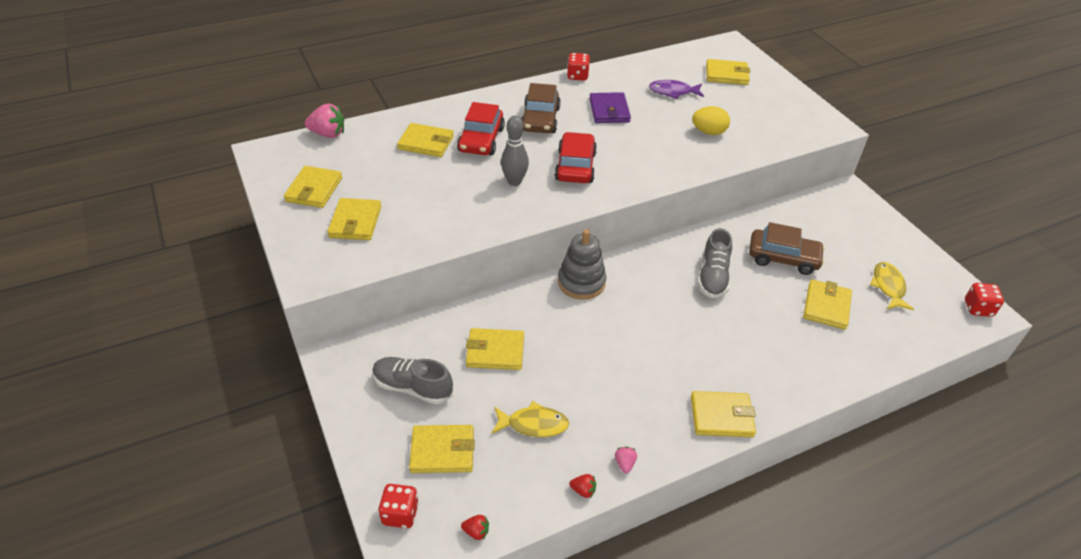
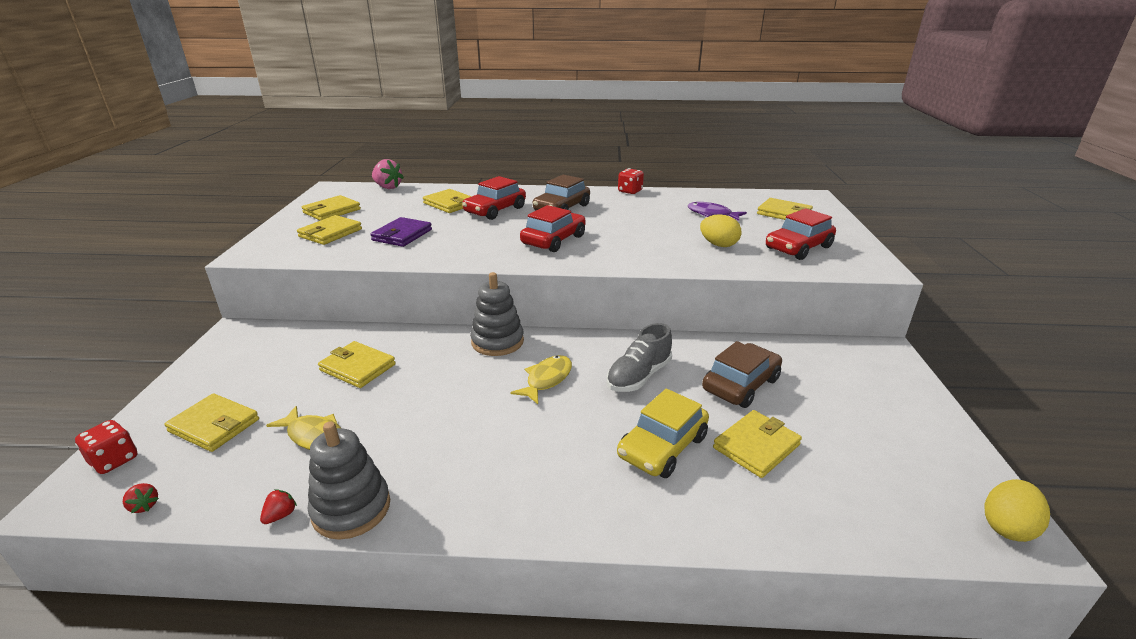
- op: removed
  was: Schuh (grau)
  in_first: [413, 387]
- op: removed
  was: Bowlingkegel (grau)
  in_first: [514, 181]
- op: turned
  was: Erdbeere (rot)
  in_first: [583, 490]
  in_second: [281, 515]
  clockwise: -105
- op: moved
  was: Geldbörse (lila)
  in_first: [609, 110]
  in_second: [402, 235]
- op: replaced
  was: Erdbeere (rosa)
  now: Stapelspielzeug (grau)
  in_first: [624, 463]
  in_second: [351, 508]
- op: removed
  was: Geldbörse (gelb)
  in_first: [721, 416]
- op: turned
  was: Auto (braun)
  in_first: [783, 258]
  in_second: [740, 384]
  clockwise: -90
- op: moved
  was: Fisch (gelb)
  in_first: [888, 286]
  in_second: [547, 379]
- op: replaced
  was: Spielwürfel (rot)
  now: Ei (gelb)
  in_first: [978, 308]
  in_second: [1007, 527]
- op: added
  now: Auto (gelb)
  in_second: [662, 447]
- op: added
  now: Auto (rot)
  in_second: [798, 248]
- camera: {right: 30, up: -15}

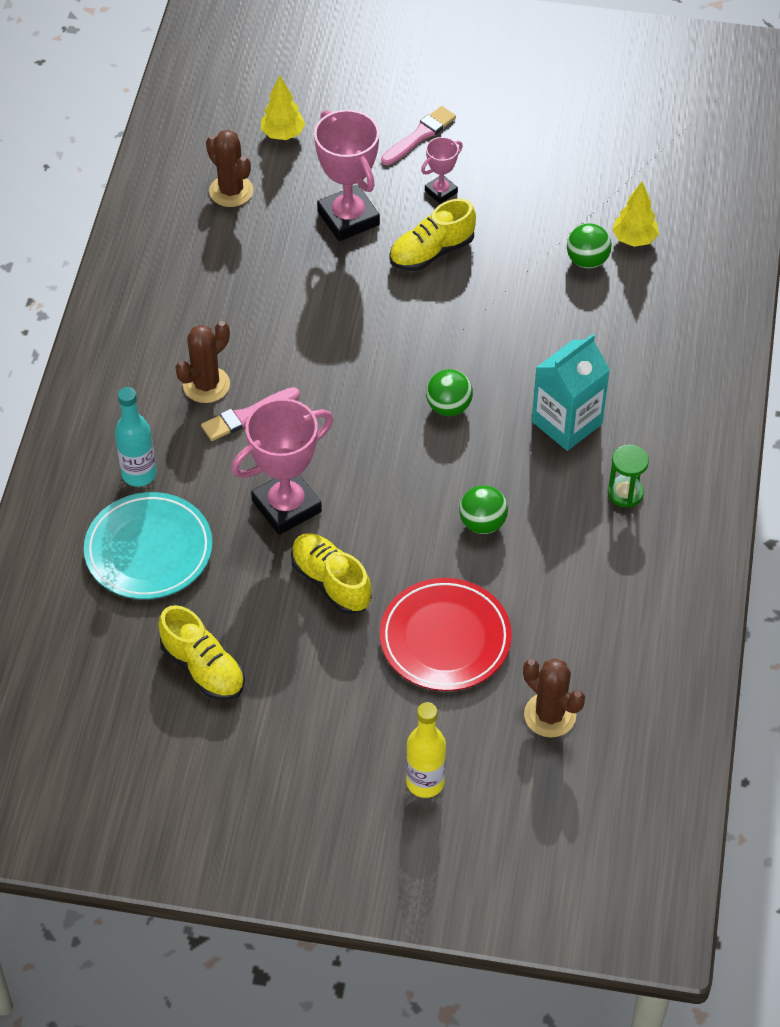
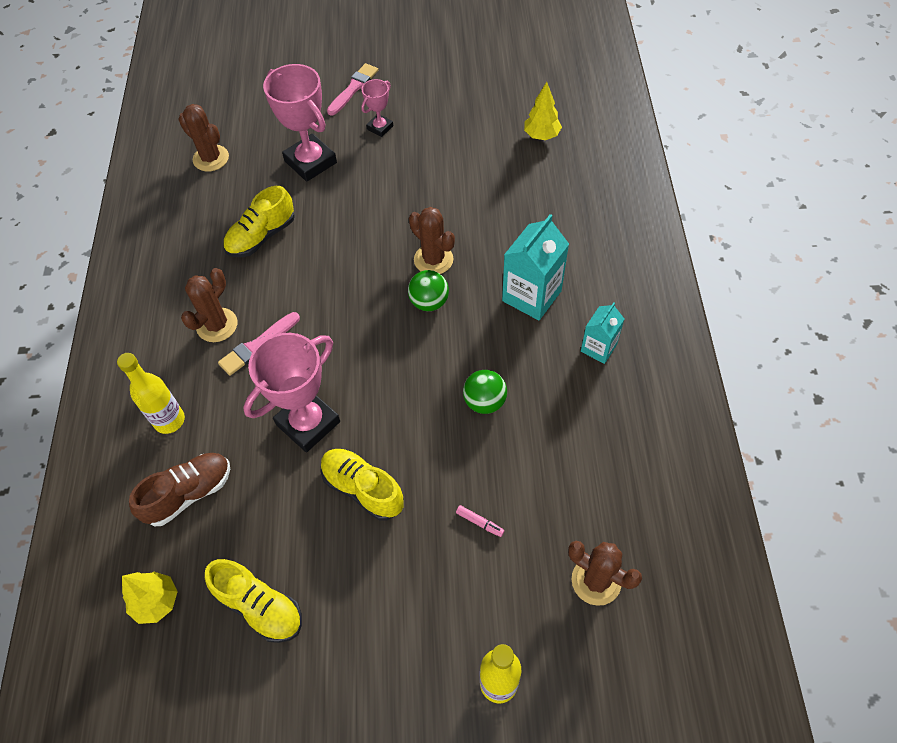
- op: replaced
  was: Teller (türkis)
  now: Schuh (braun)
  in_first: [149, 550]
  in_second: [189, 494]
- op: recoloured
  was: Flasche (türkis)
  now: Flasche (gelb)
  in_first: [139, 474]
  in_second: [169, 420]
- op: moved
  was: Baum (gelb)
  in_first: [283, 134]
  in_second: [156, 602]
- op: replaced
  was: Teller (rot)
  now: Filzstift (rosa)
  in_first: [445, 638]
  in_second: [480, 523]
- op: moved
  was: Schuh (gelb)
  in_first: [431, 252]
  in_second: [261, 236]
- op: removed
  was: Ball (grün)
  in_first: [587, 261]
- op: replaced
  was: Sanduhr (grün)
  now: Getränkekarton (türkis)
  in_first: [625, 493]
  in_second: [598, 348]
- op: added
  now: Kaktus (braun)
  in_second: [433, 259]
- camera: {right: -10, up: 5}

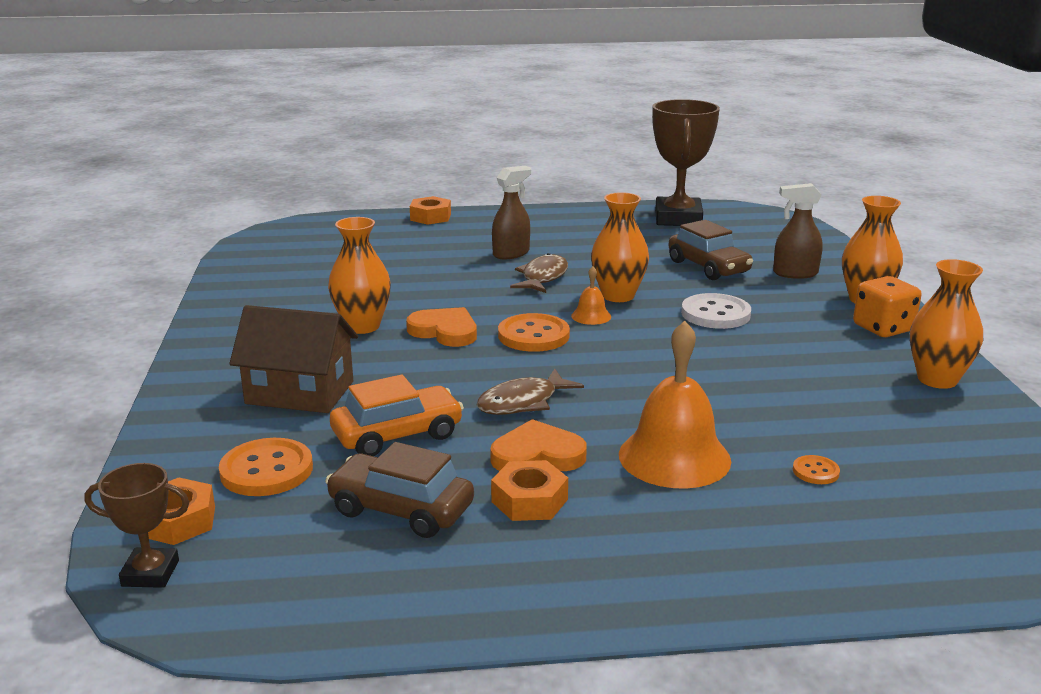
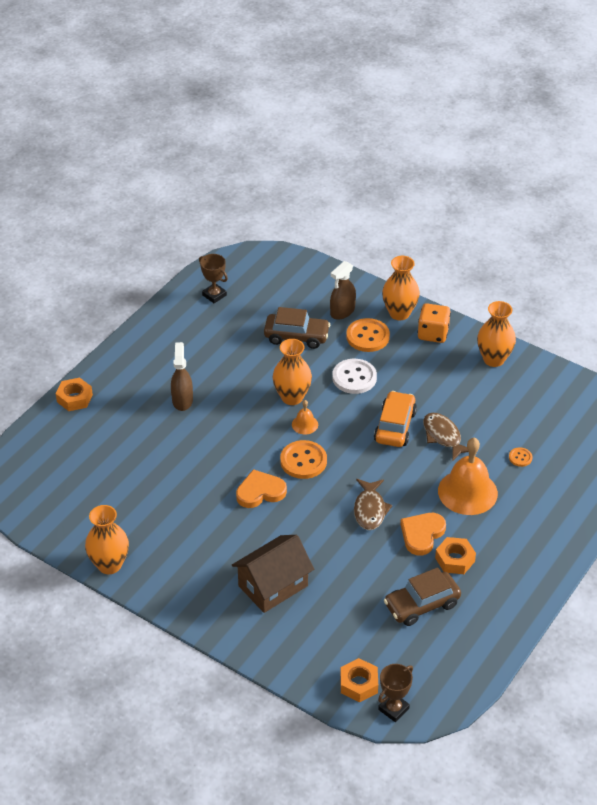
- op: moved
  was: Knopf (orange)
  in_first: [266, 470]
  in_second: [367, 336]
- op: moved
  was: Vase (orange)
  in_first: [362, 326]
  in_second: [109, 565]
- op: moved
  was: Auto (orange)
  in_first: [397, 435]
  in_second: [395, 426]
- op: moved
  was: Fisch (braun)
  in_first: [543, 277]
  in_second: [443, 436]
- op: resized
  was: Pokal (braun)
  in_first: [678, 218]
  in_second: [214, 295]
  ratio: 0.51
- camera: {right: -50, up: 20}

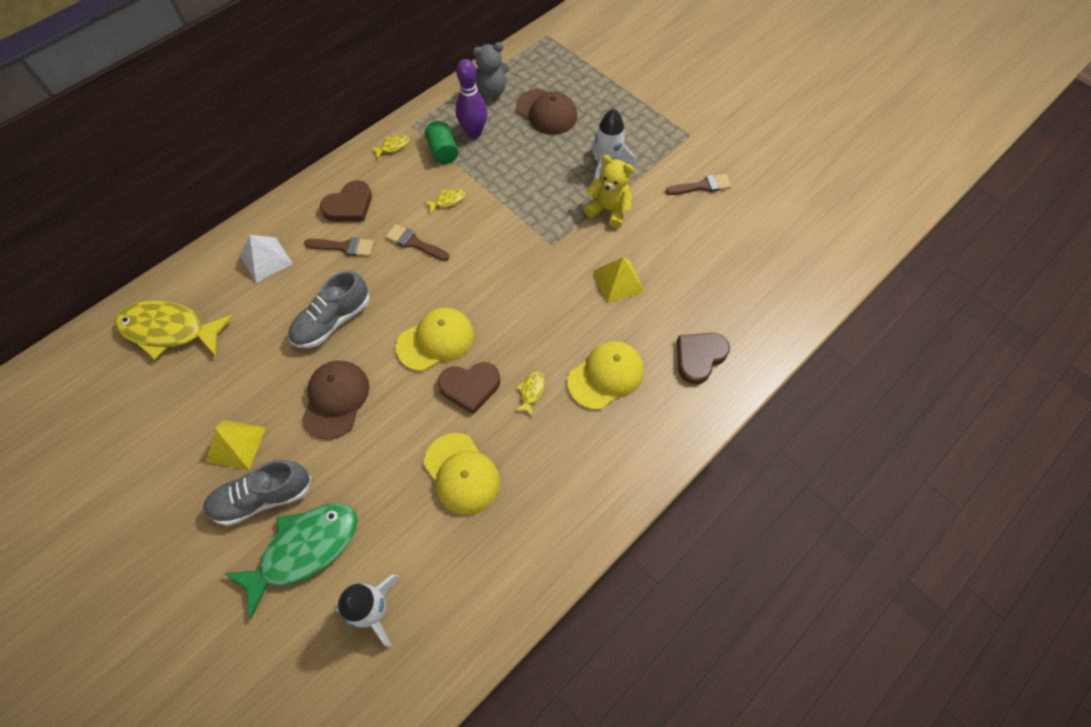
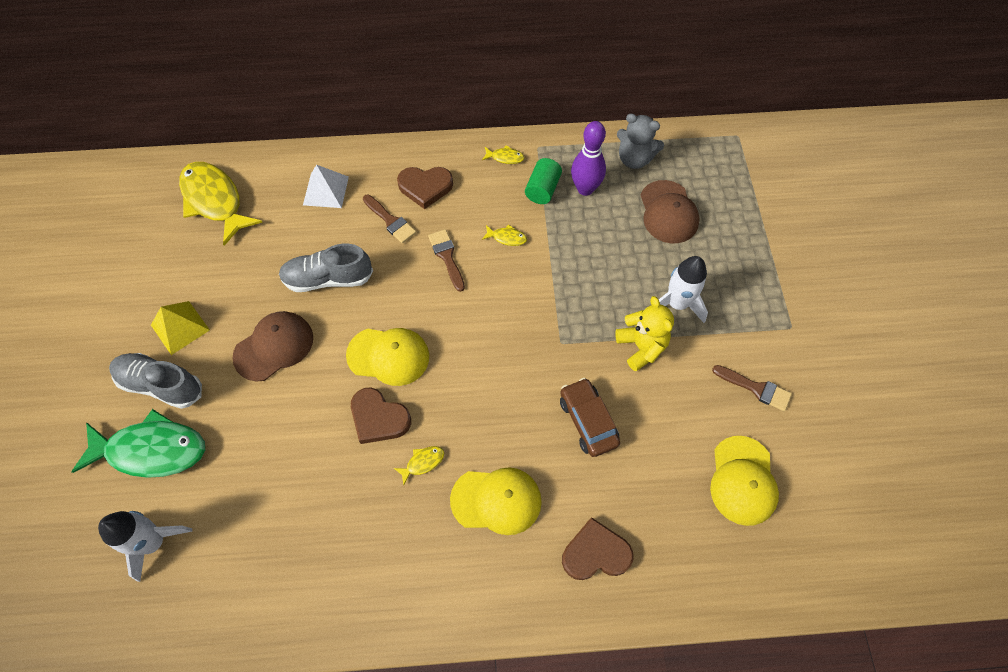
- op: moved
  was: Kappe (gelb)
  in_first: [462, 473]
  in_second: [742, 480]
- op: replaced
  was: Pyramide (gelb)
  now: Auto (braun)
  in_first: [618, 281]
  in_second: [588, 421]
- camera: {right: 40, up: 0}

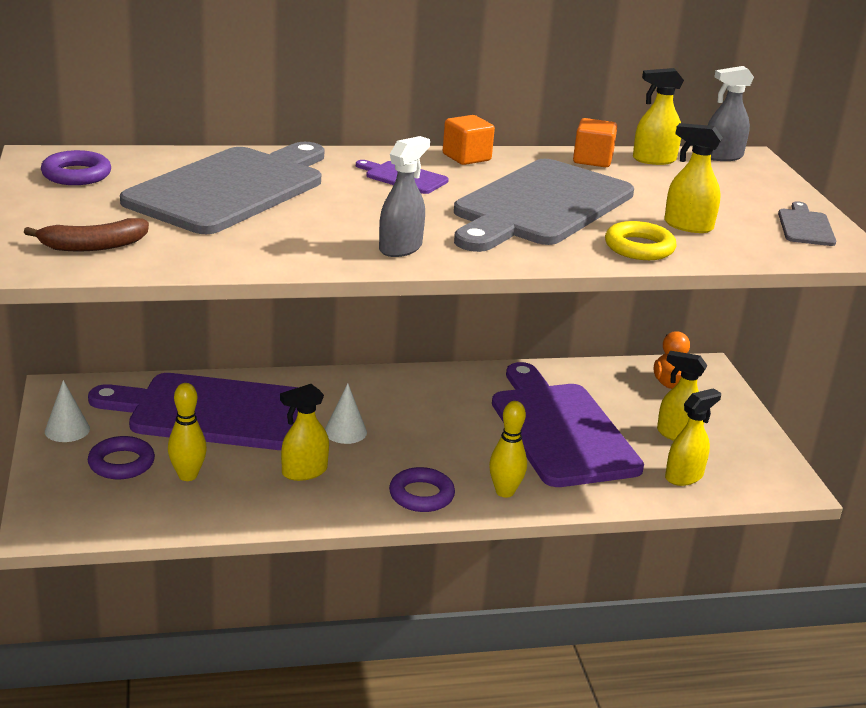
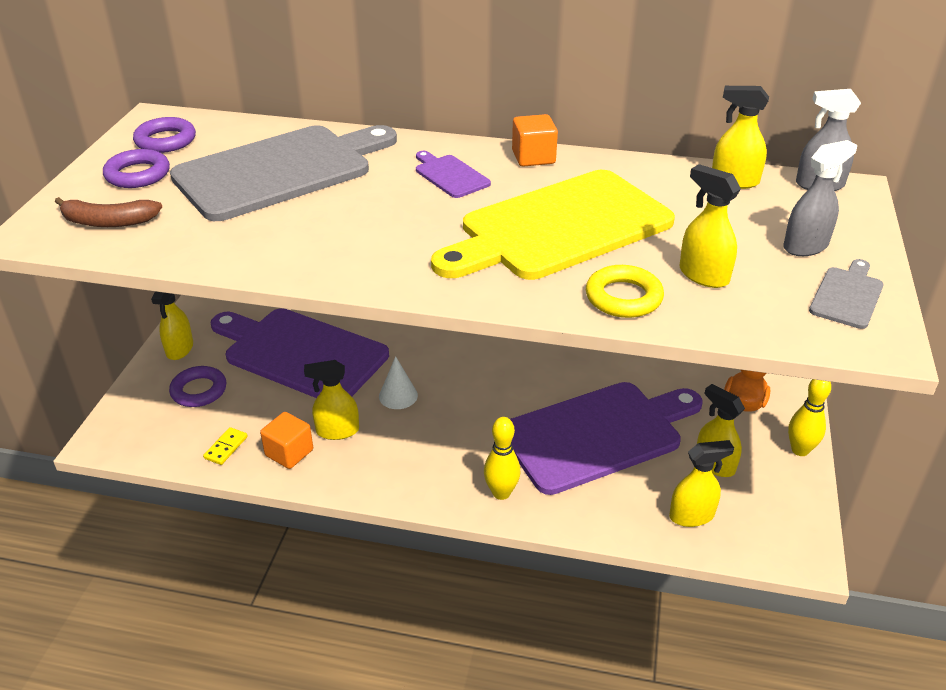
- op: replaced
  was: Kegel (weiß)
  now: Sprühflasche (gelb)
  in_first: [67, 430]
  in_second: [179, 349]
- op: moved
  was: Bowlingkegel (gelb)
  in_first: [187, 475]
  in_second: [800, 450]
- op: moved
  was: Sprühflasche (grau)
  in_first: [401, 248]
  in_second: [806, 246]
- op: moved
  was: Ring (lila)
  in_first: [421, 495]
  in_second: [138, 174]
- op: recoloured
  was: Schneidebrett (grau)
  now: Schneidebrett (gelb)
  in_first: [540, 206]
  in_second: [559, 227]
- op: turned
  was: Schneidebrett (lila)
  in_first: [560, 430]
  in_second: [597, 434]
  clockwise: 60
- op: moved
  was: Kubus (orange)
  in_first: [592, 160]
  in_second: [289, 453]
- op: added
  now: Dominostein (gelb)
  in_second: [226, 447]
- camera: {right: 25, up: 10}

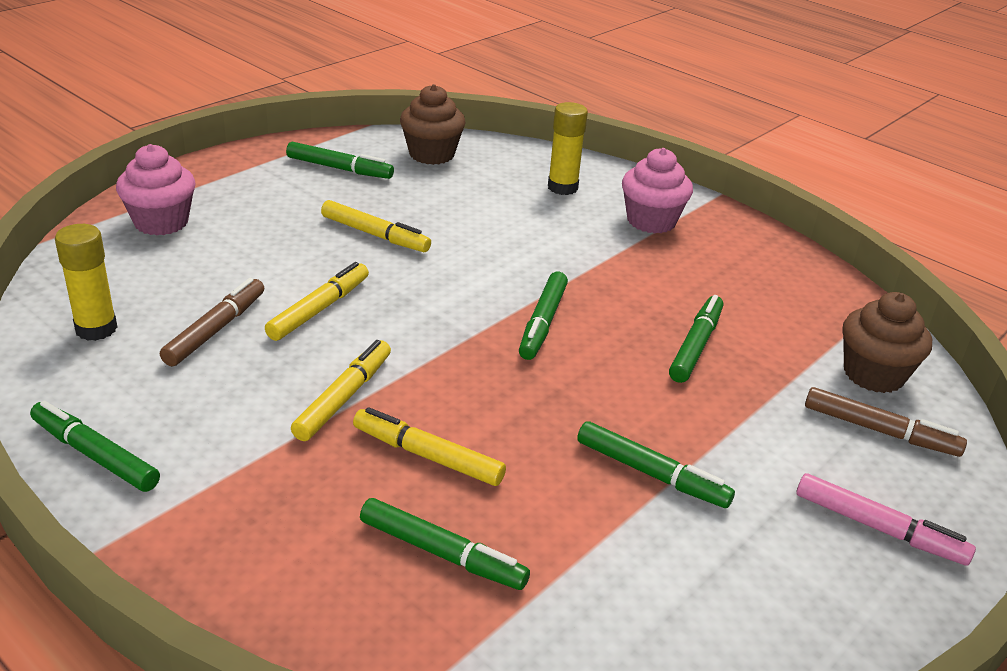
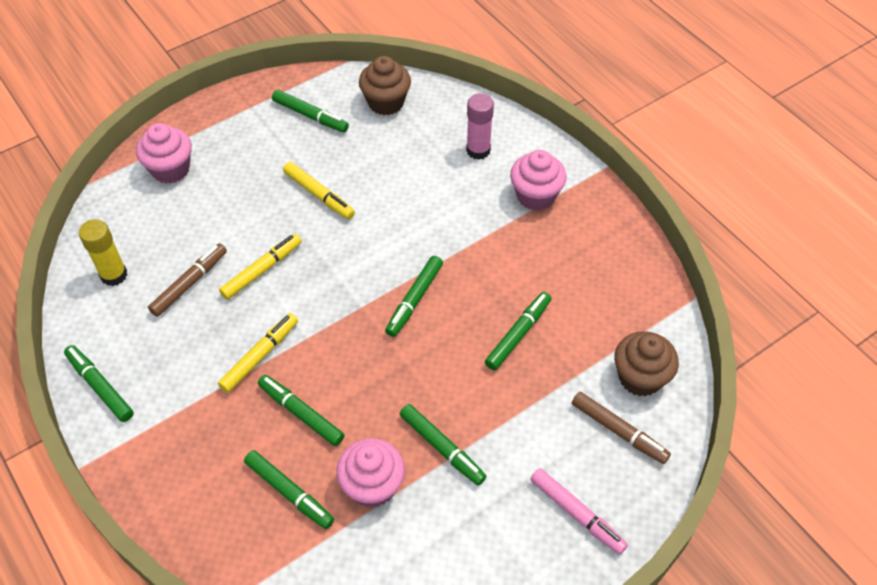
- op: recoloured
  was: Filzstift (gelb)
  now: Filzstift (grün)
  in_first: [427, 456]
  in_second: [301, 413]
- op: recoloured
  was: Klebestift (gelb)
  now: Klebestift (rosa)
  in_first: [562, 187]
  in_second: [478, 150]
- op: added
  now: Muffin (rosa)
  in_second: [372, 486]
- camera: {right: 15, up: 20}

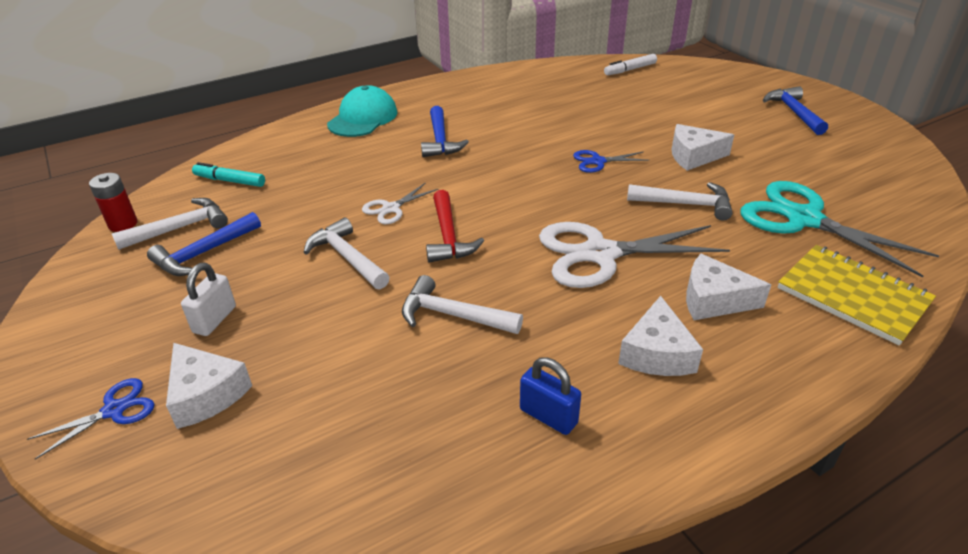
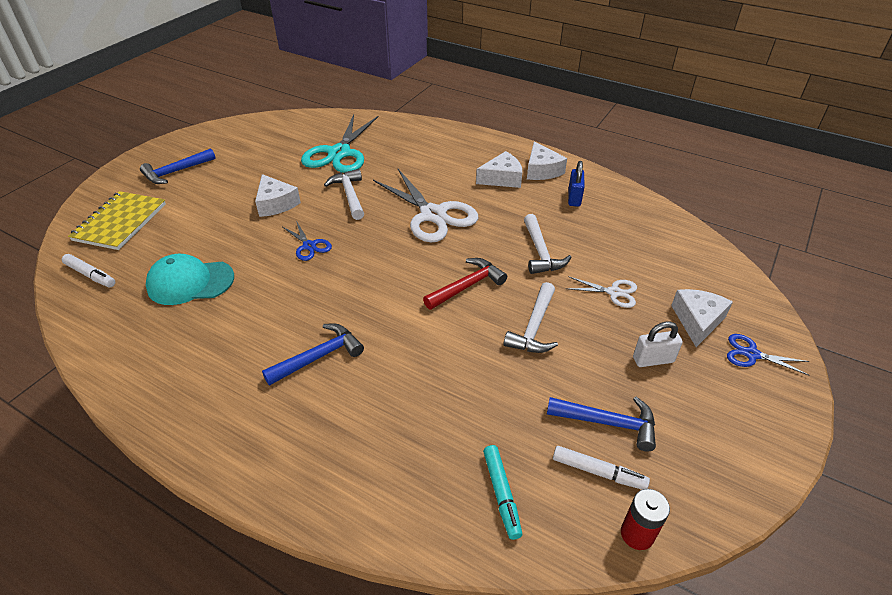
- op: replaced
  was: Hammer (weiß)
  now: Filzstift (weiß)
  in_first: [181, 228]
  in_second: [598, 472]
- op: moved
  was: Kappe (türkis)
  in_first: [363, 118]
  in_second: [190, 282]
- op: moved
  was: Schere (weiß)
  in_first: [391, 208]
  in_second: [614, 292]
- op: moved
  was: Käse (weiß)
  in_first: [713, 300]
  in_second: [541, 170]
- op: moved
  was: Notizbuch (gelb)
  in_first: [852, 296]
  in_second: [120, 222]
- camera: {right: -120, up: 5}

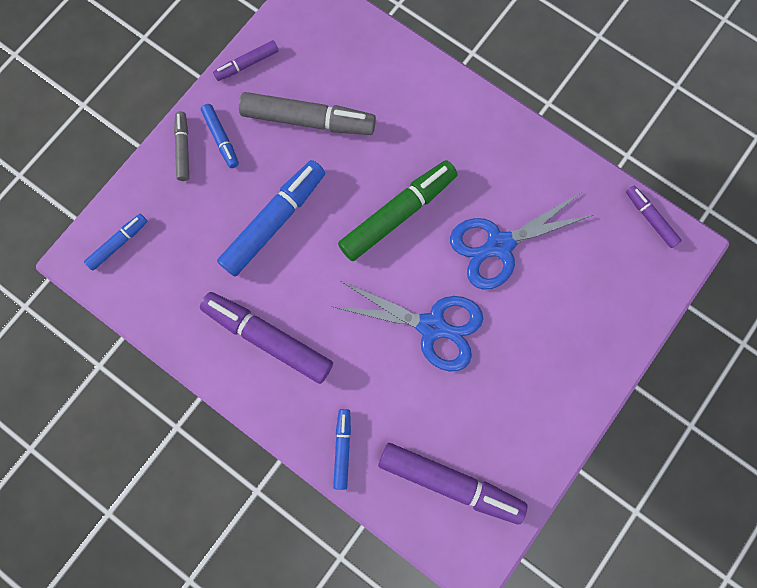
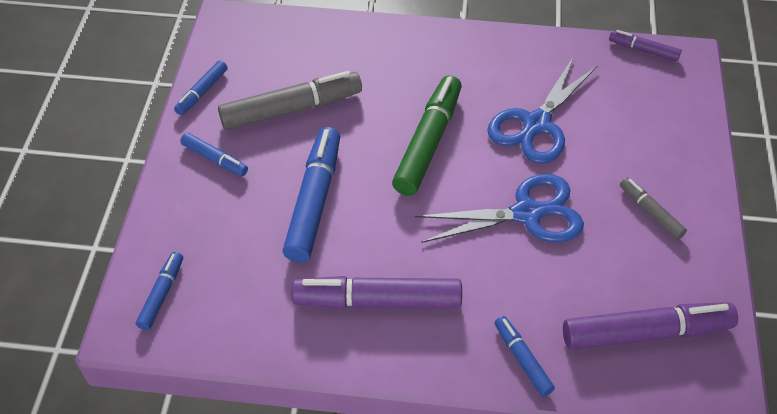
- op: moved
  was: Filzstift (grau)
  in_first: [183, 149]
  in_second: [650, 212]
- op: recoloured
  was: Filzstift (lila)
  now: Filzstift (blau)
  in_first: [247, 64]
  in_second: [202, 92]
- camera: {right: -30, up: -25}

